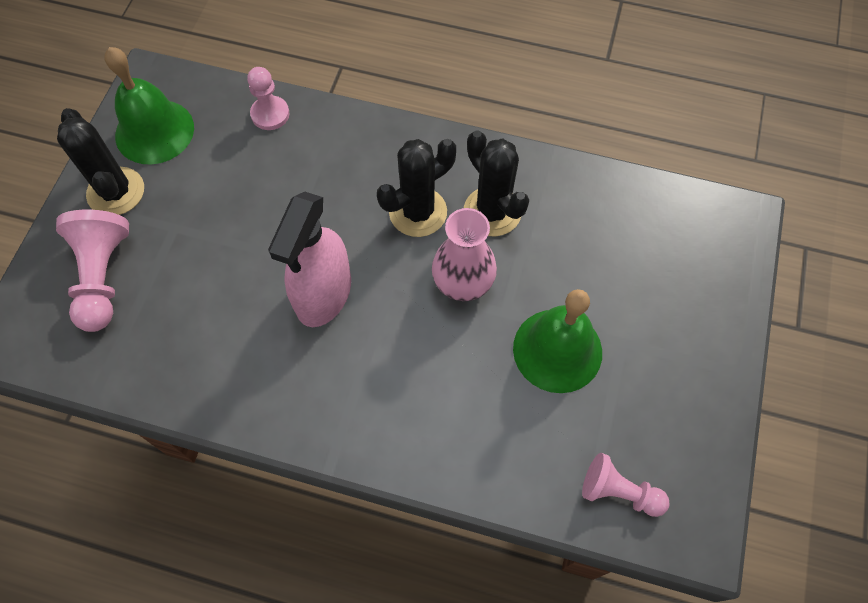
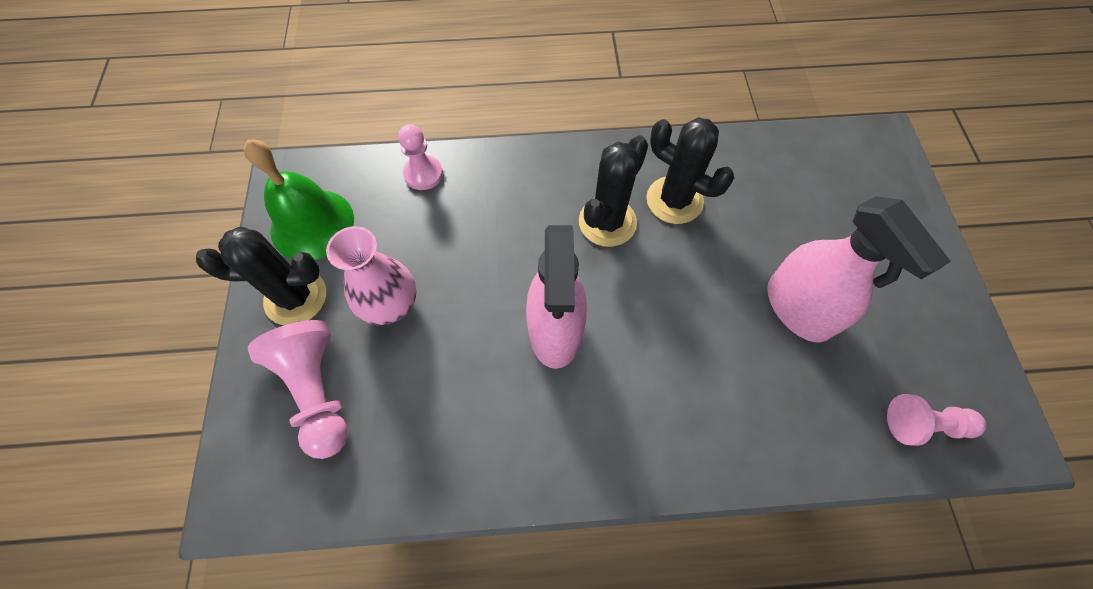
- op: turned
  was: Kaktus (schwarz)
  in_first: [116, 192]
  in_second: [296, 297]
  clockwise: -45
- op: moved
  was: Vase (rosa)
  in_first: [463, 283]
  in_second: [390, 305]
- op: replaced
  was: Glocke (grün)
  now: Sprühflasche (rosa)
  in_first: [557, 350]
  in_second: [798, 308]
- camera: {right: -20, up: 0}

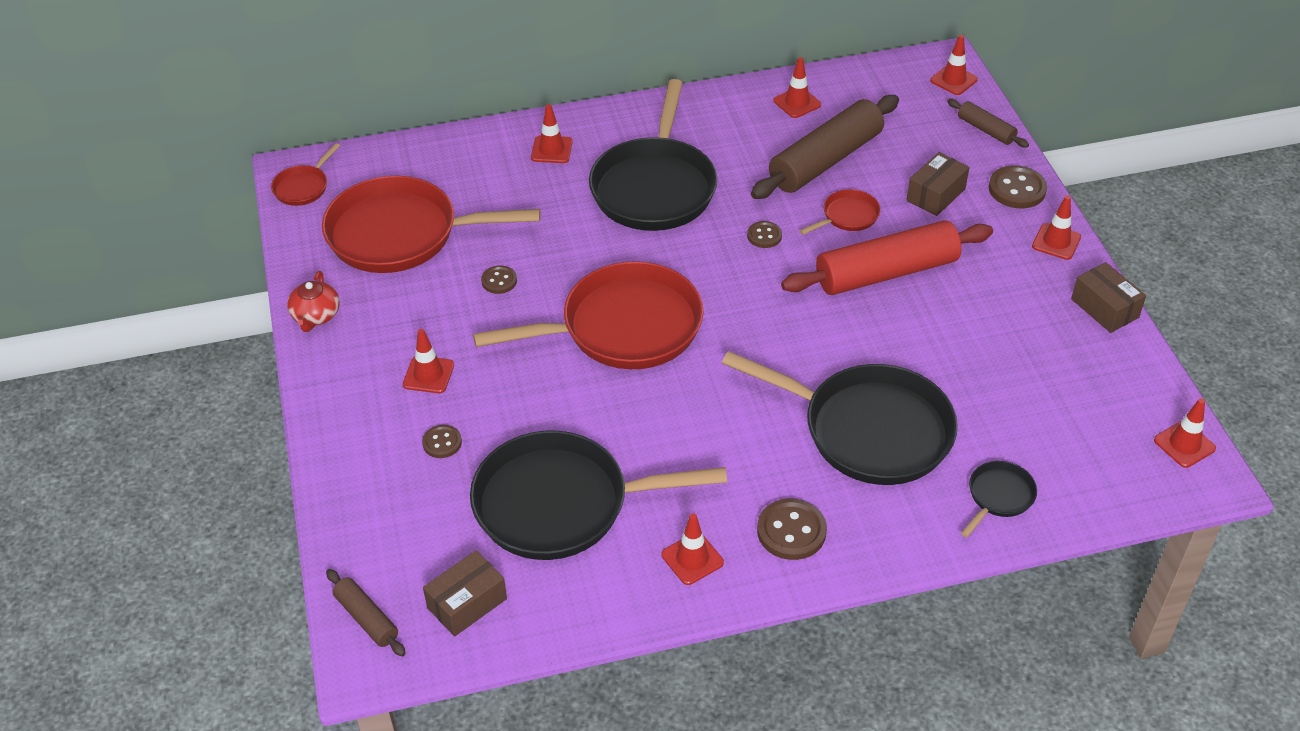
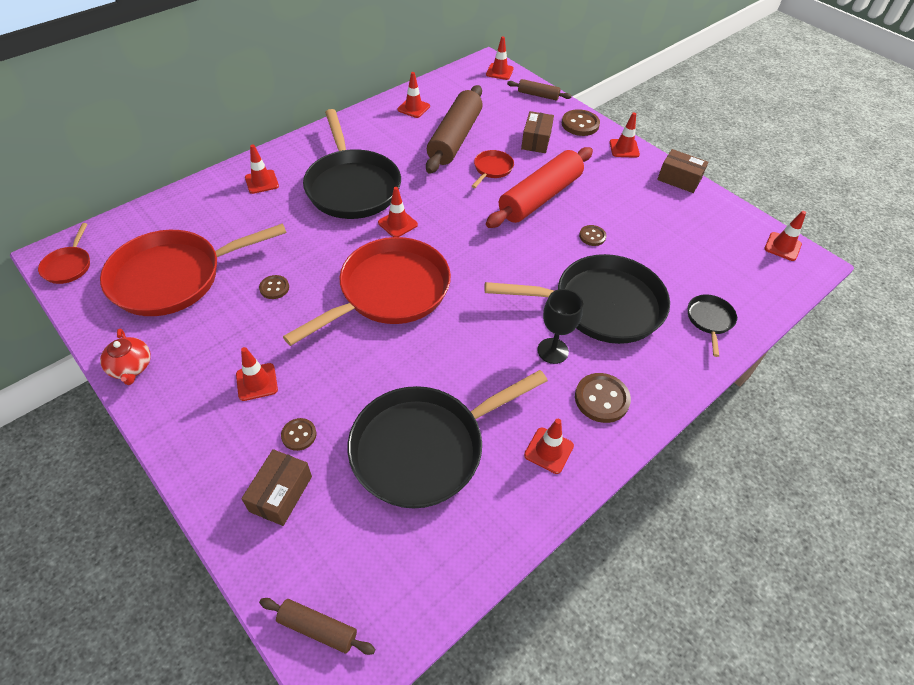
- op: moved
  was: Schachtel (braun)
  in_first: [467, 603]
  in_second: [281, 493]
- op: moved
  was: Knopf (braun)
  in_first: [764, 236]
  in_second: [592, 236]
- op: added
  now: Leitkegel (rot)
  in_second: [397, 224]
- op: added
  now: Kelch (schwarz)
  in_second: [552, 351]
- camera: {right: -30, up: 5}

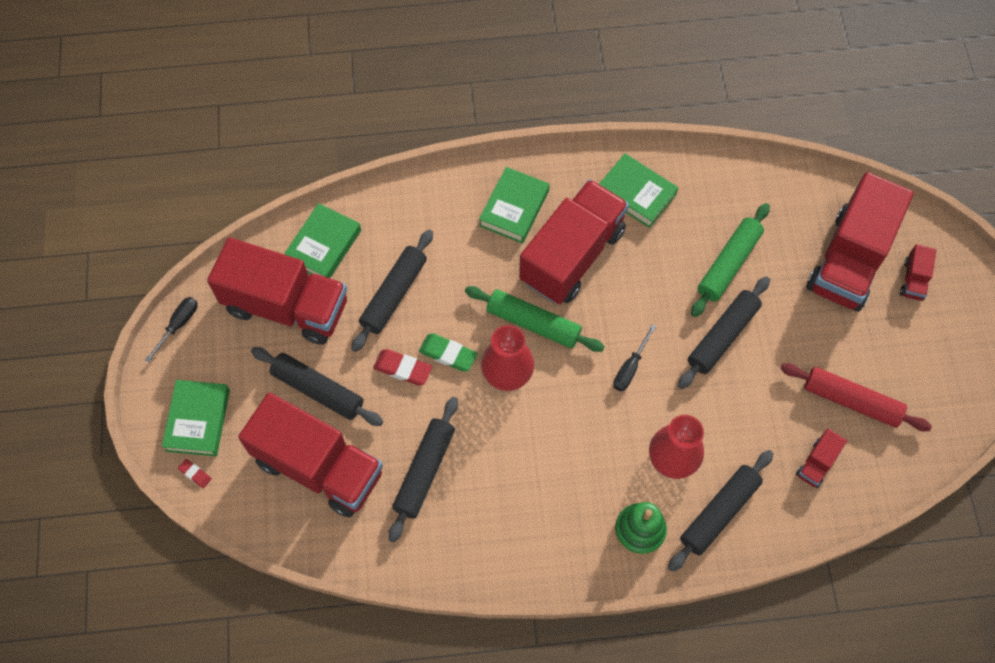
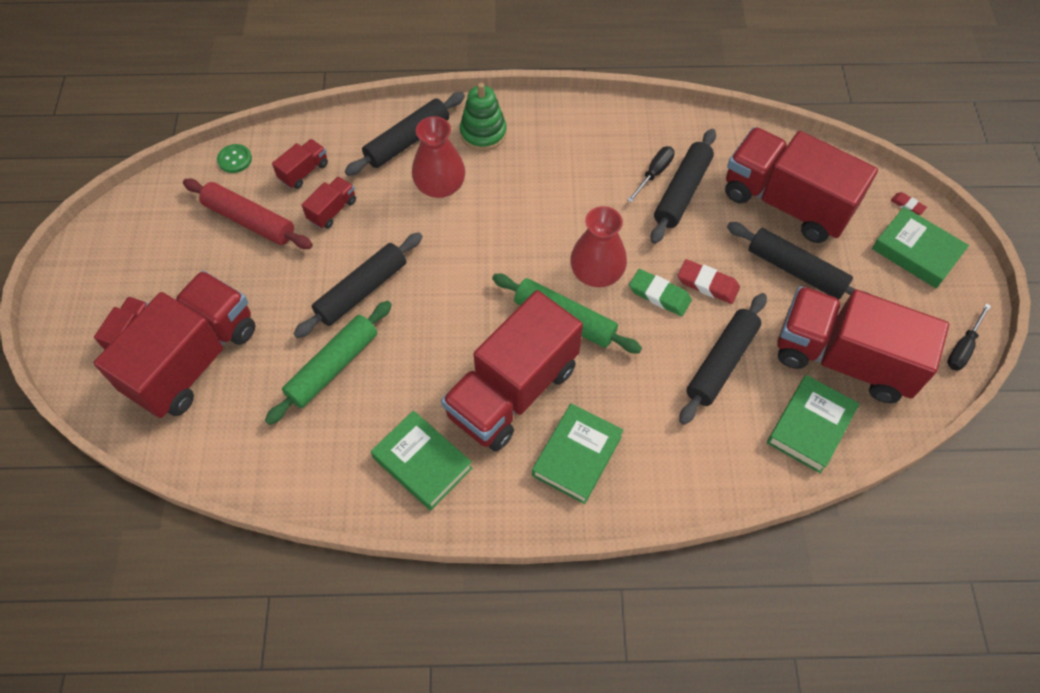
- op: turned
  was: Buch (grün)
  in_first: [198, 420]
  in_second: [916, 251]
  clockwise: -60
- op: moved
  was: Schraubenzieher (schwarz)
  in_first: [630, 368]
  in_second: [654, 173]
- op: added
  now: Knopf (grün)
  in_second: [235, 159]
- op: added
  now: Lastwagen (rot)
  in_second: [332, 210]
- camera: {right: -175, up: -5}

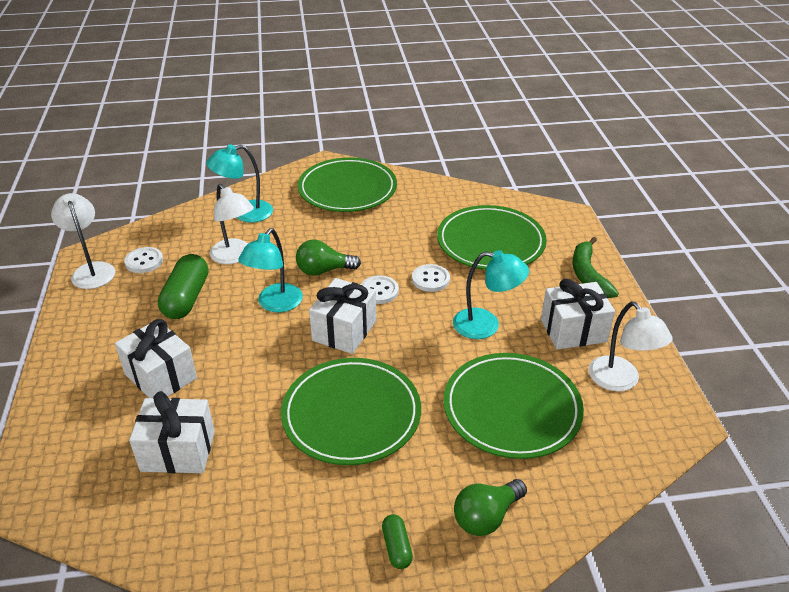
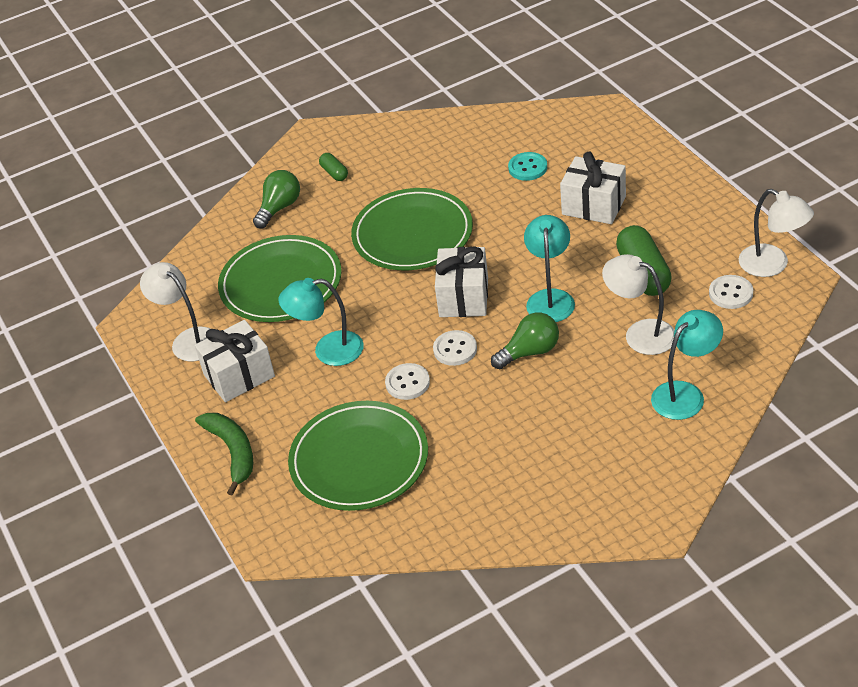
- op: replaced
  was: Geschenk (weiß)
  now: Knopf (türkis)
  in_first: [178, 451]
  in_second: [527, 168]
- op: removed
  was: Teller (grün)
  in_first: [347, 189]
- camera: {right: 165, up: 5}

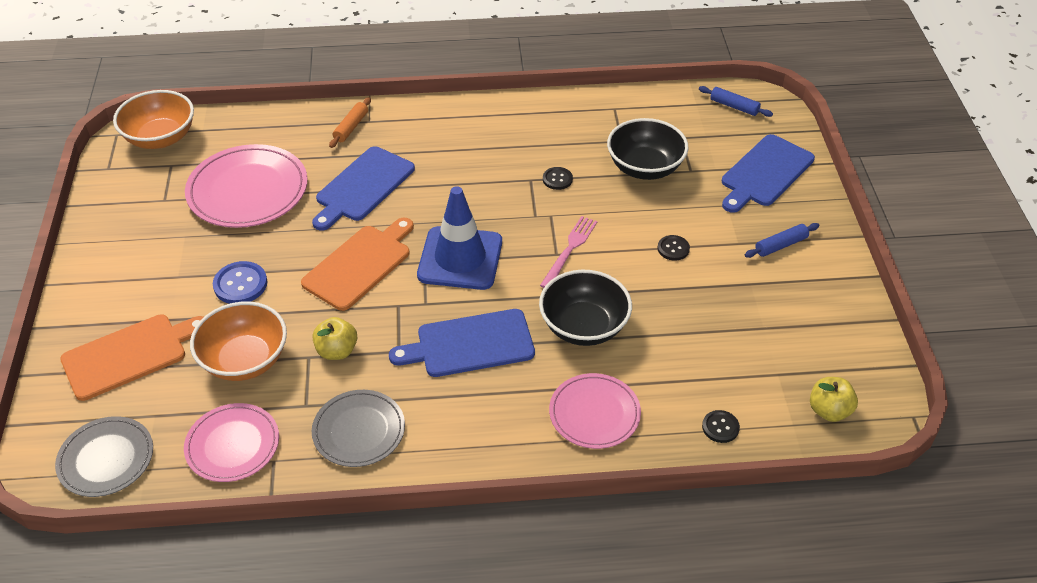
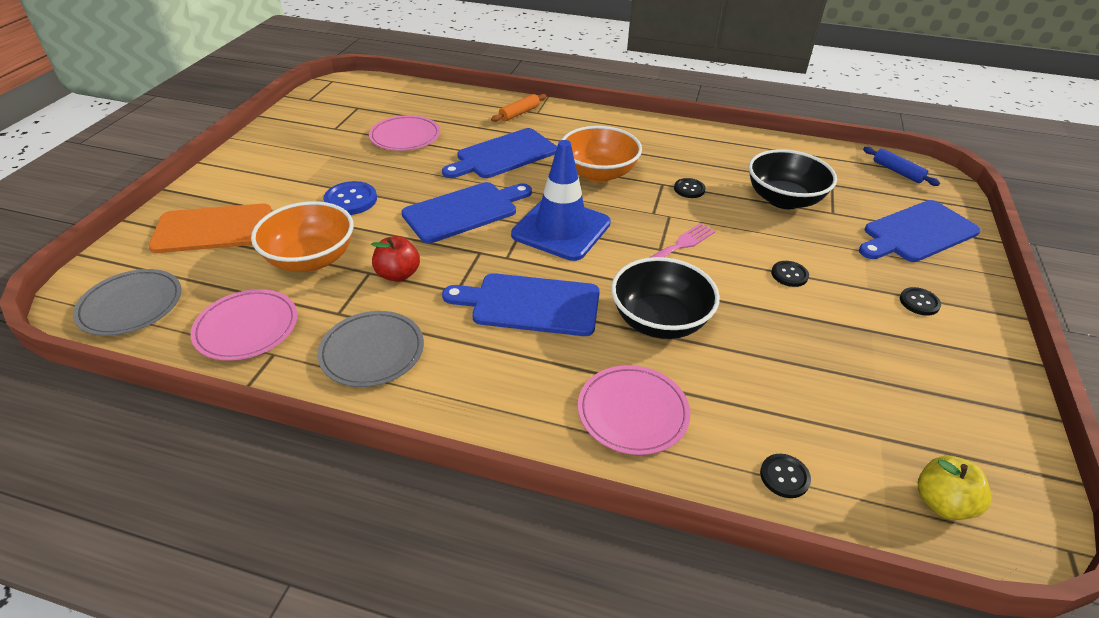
- op: moved
  was: Schüssel (orange)
  in_first: [160, 138]
  in_second: [598, 173]
- op: resized
  was: Teller (rosa)
  in_first: [248, 190]
  in_second: [405, 136]
  ratio: 0.63
- op: recoloured
  was: Schneidebrett (orange)
  now: Schneidebrett (blau)
  in_first: [360, 264]
  in_second: [464, 211]
- op: recoloured
  was: Apfel (gelb)
  now: Apfel (rot)
  in_first: [337, 351]
  in_second: [398, 274]
- op: replaced
  was: Nudelholz (blau)
  now: Knopf (schwarz)
  in_first: [781, 245]
  in_second: [919, 302]
- camera: {right: 20, up: -5}

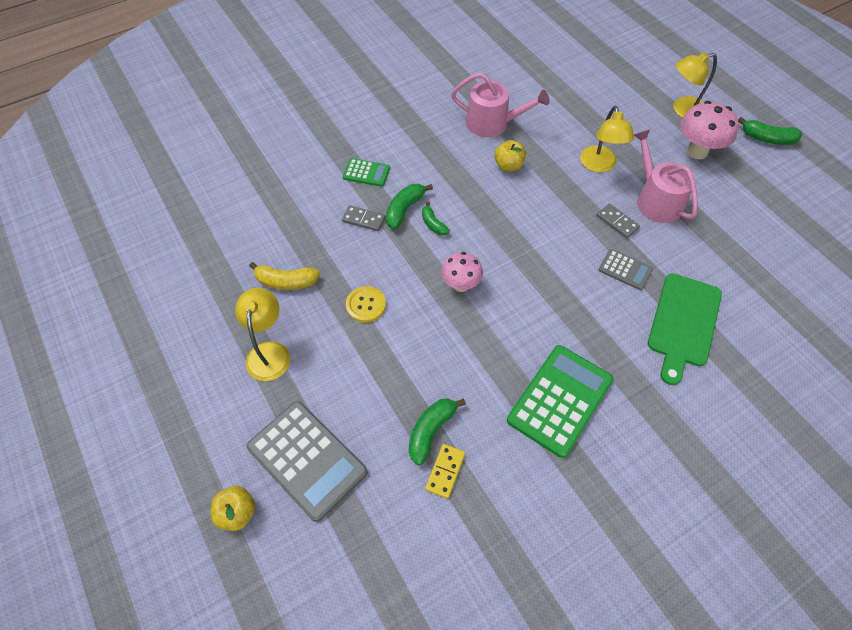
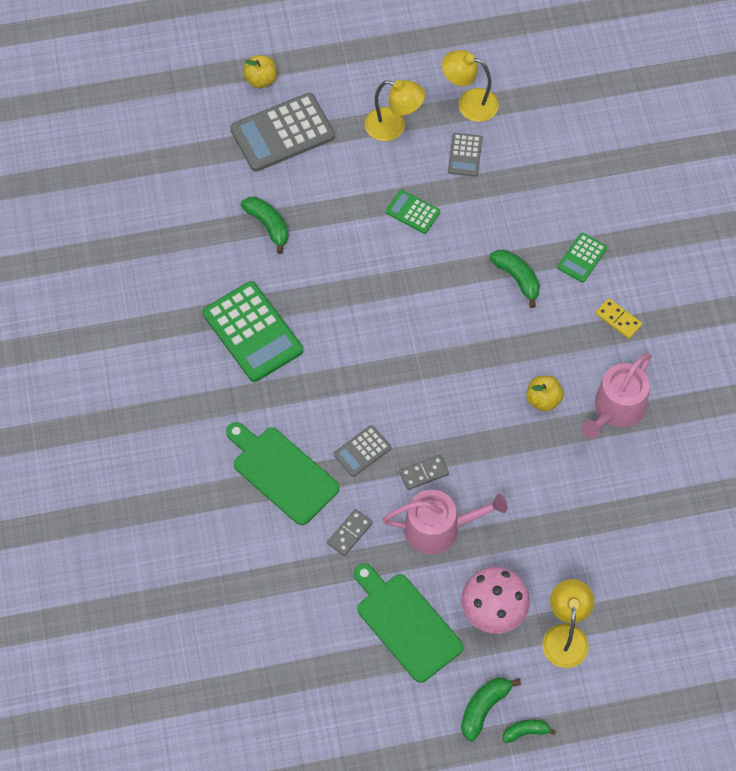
- op: replaced
  was: Banane (gelb)
  now: Taschenrechner (grau)
  in_first: [286, 282]
  in_second: [465, 155]
- op: moved
  was: Dominostein (grau)
  in_first: [364, 219]
  in_second: [350, 533]
- op: replaced
  was: Knopf (gelb)
  now: Taschenrechner (grün)
  in_first: [366, 305]
  in_second: [412, 212]
- op: moved
  was: Banane (grün)
  in_first: [433, 224]
  in_second: [526, 732]
- op: moved
  was: Dominostein (gelb)
  in_first: [445, 471]
  in_second: [618, 319]
- op: removed
  was: Pilz (rosa)
  in_first: [461, 285]
- op: moved
  was: Lampe (gelb)
  in_first: [599, 165]
  in_second: [469, 103]
- op: added
  now: Schneidebrett (grün)
  in_second: [406, 623]
- camera: {right: 110, up: 5}

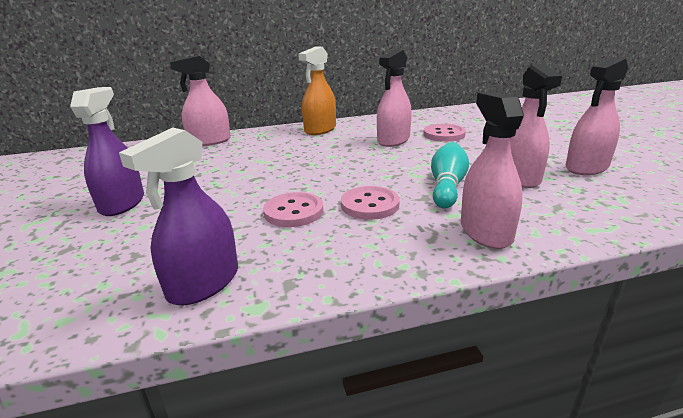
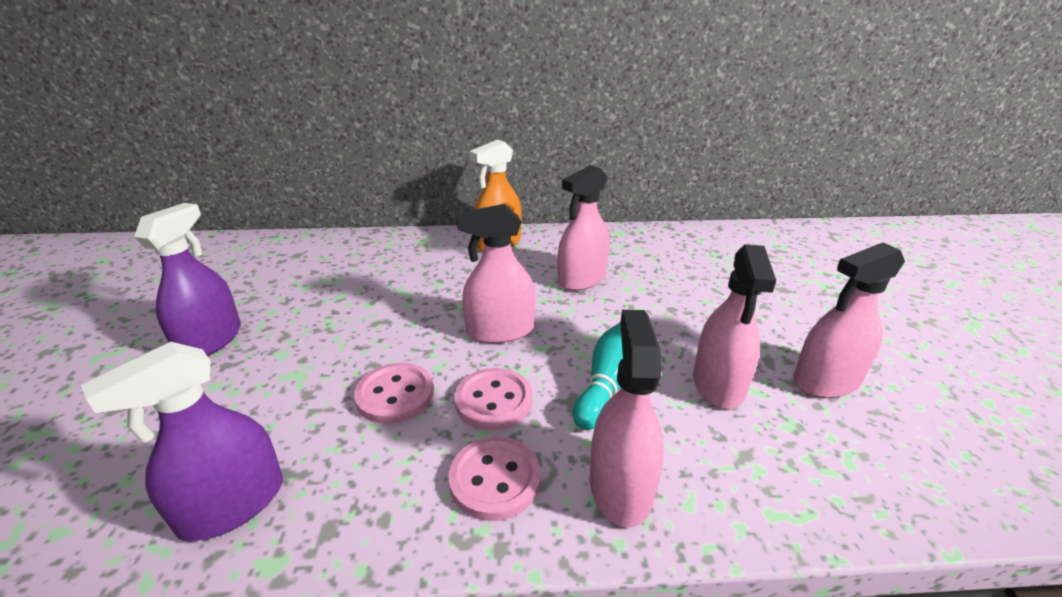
- op: moved
  was: Sprühflasche (rosa)
  in_first: [209, 141]
  in_second: [500, 331]
- op: moved
  was: Knopf (rosa)
  in_first: [444, 134]
  in_second: [495, 479]
- camera: {right: 10, up: 5}

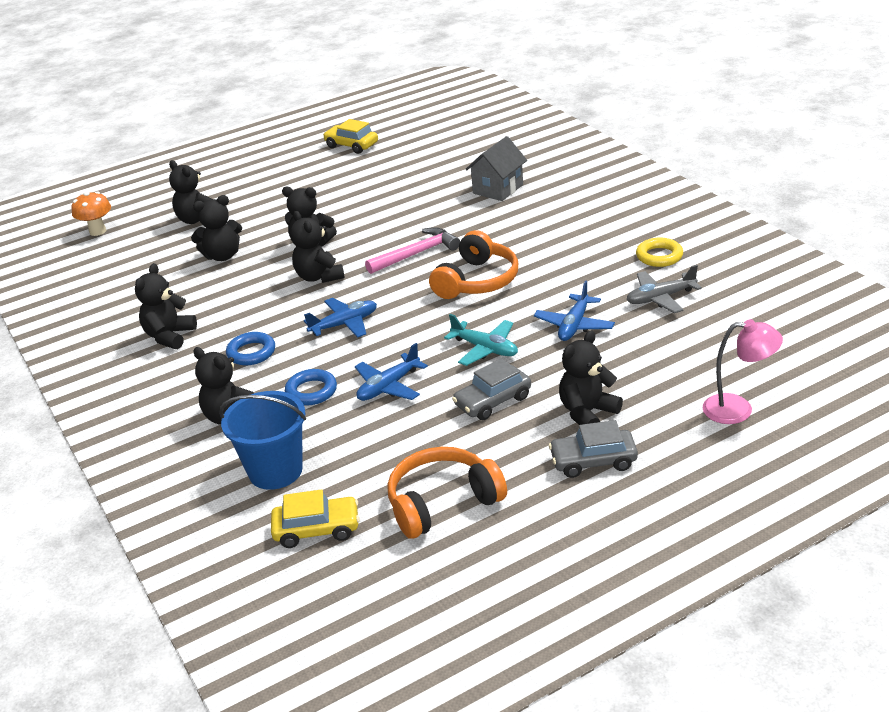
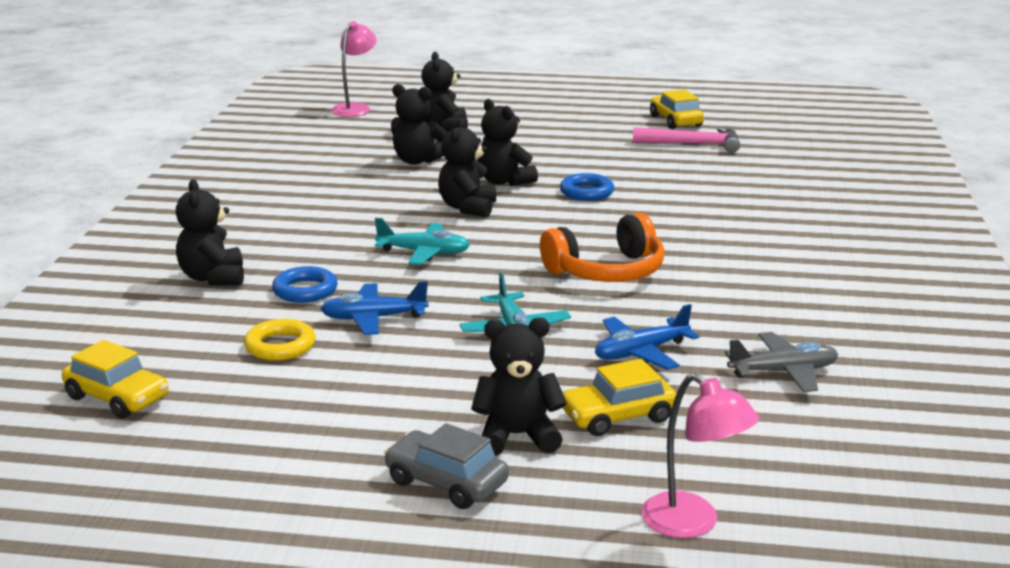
- op: replaced
  was: Pilz (orange)
  now: Lampe (rosa)
  in_first: [97, 231]
  in_second: [355, 108]
- op: removed
  was: Teddybär (schwarz)
  in_first: [169, 336]
- op: removed
  was: Eimer (blau)
  in_first: [275, 471]
- op: moved
  was: Ring (blau)
  in_first: [251, 353]
  in_second: [586, 192]
- op: recoloured
  was: Flugzeug (blau)
  now: Flugzeug (türkis)
  in_first: [344, 324]
  in_second: [424, 253]
- op: moved
  was: Hammer (rosa)
  in_first: [416, 254]
  in_second: [693, 144]
- op: removed
  was: Kopfhörer (orange)
  in_first: [442, 503]
- op: removed
  was: Auto (grau)
  in_first: [492, 401]
- op: removed
  was: Haus (grau)
  in_first: [498, 189]
- op: turned
  was: Flugzeug (grau)
  in_first: [660, 298]
  in_second: [783, 372]
  clockwise: 150
- op: moved
  was: Ring (gelb)
  in_first: [659, 256]
  in_second: [280, 346]
- op: added
  now: Auto (gelb)
  in_second: [617, 416]
- camera: {right: 35, up: -10}

